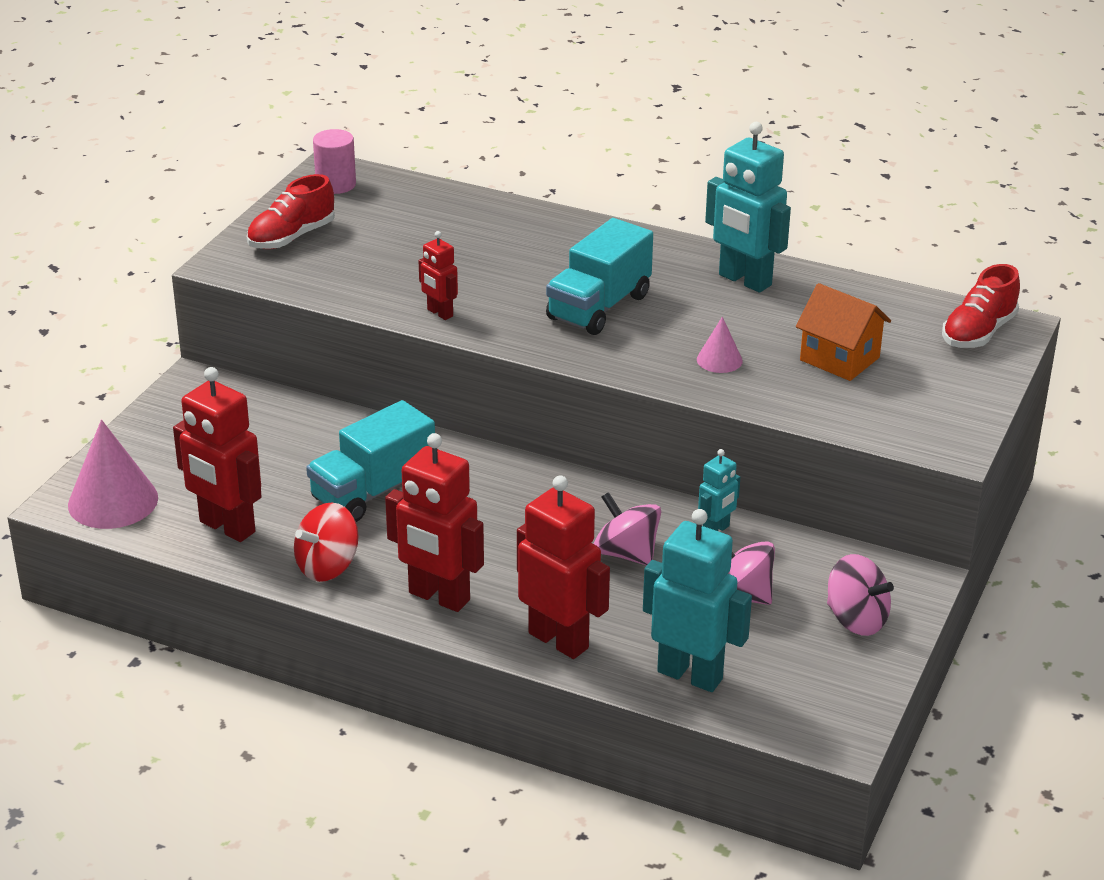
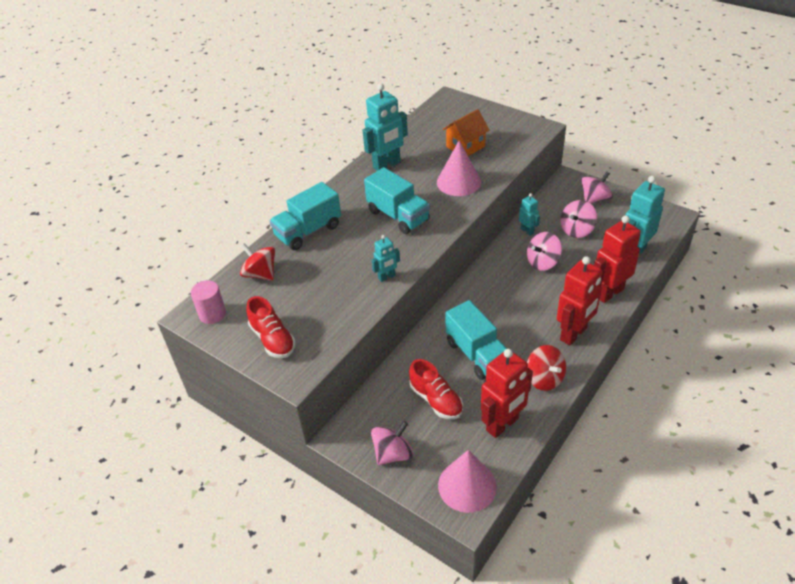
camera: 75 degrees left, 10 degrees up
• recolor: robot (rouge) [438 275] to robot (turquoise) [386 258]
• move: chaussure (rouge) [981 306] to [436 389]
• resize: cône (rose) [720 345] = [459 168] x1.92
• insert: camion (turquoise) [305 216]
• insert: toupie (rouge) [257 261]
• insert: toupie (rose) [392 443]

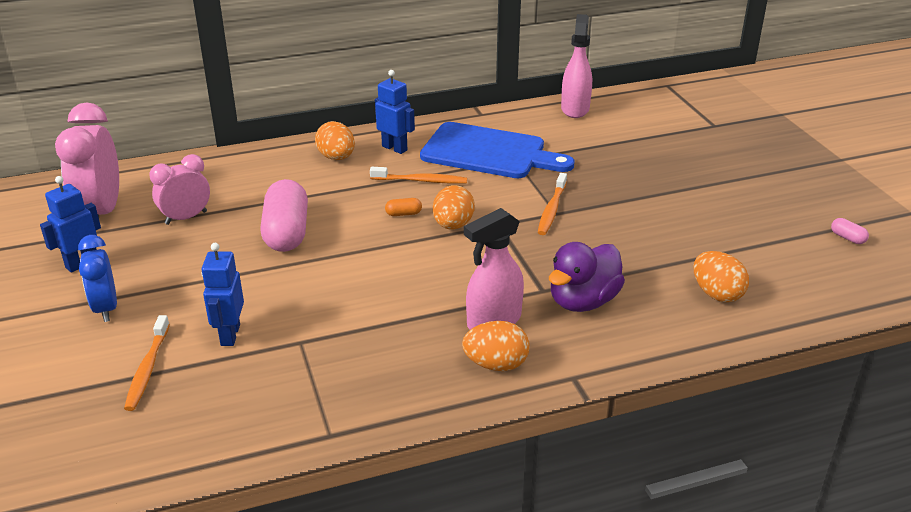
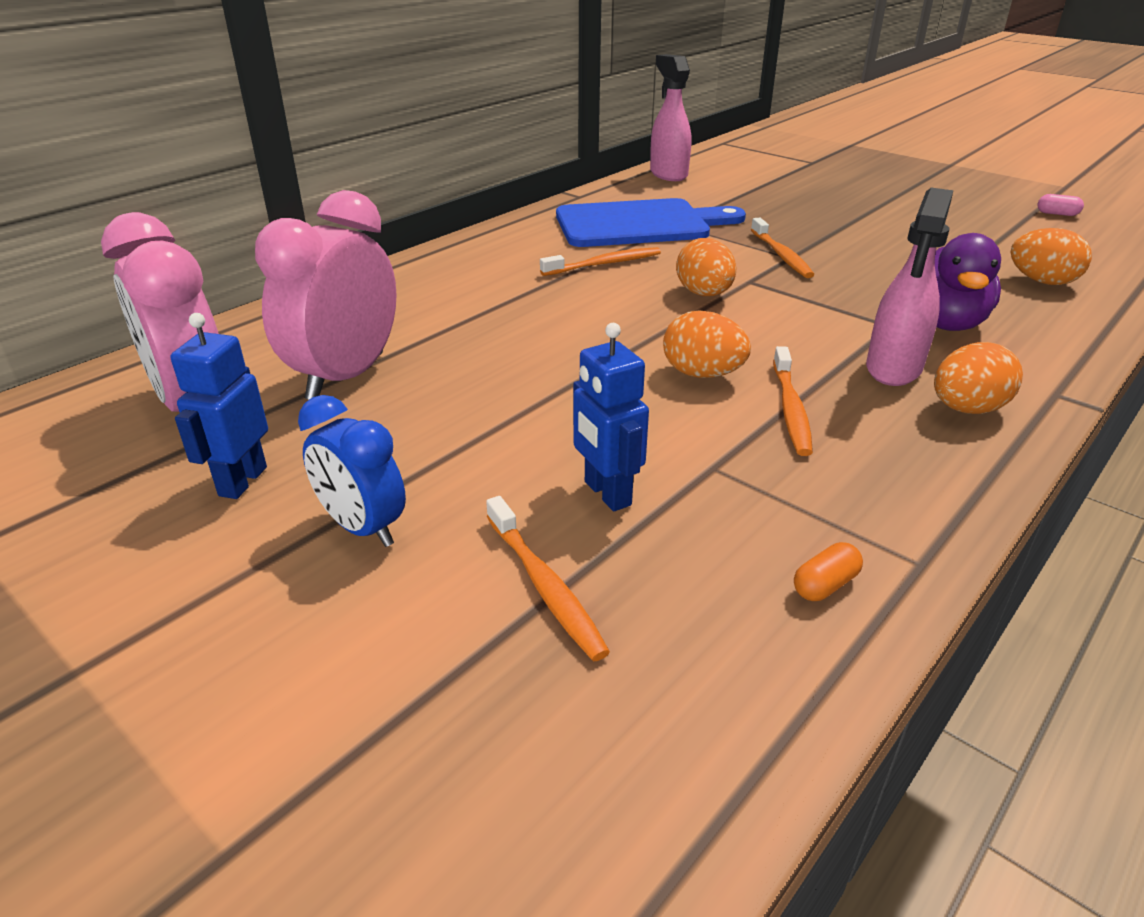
camera: 30 degrees left, 0 degrees up
• delete: robot (bleu) [395 112]
• move: œuf (orange) [335 140] to [707 344]
• resize: réveil (rose) [179 189] = [325 295] x1.62
• delete: gélule (rose) [284 215]
• move: gélule (orange) [403 207] to [828 571]
• insert: brosse à dents (orange) [793 401]

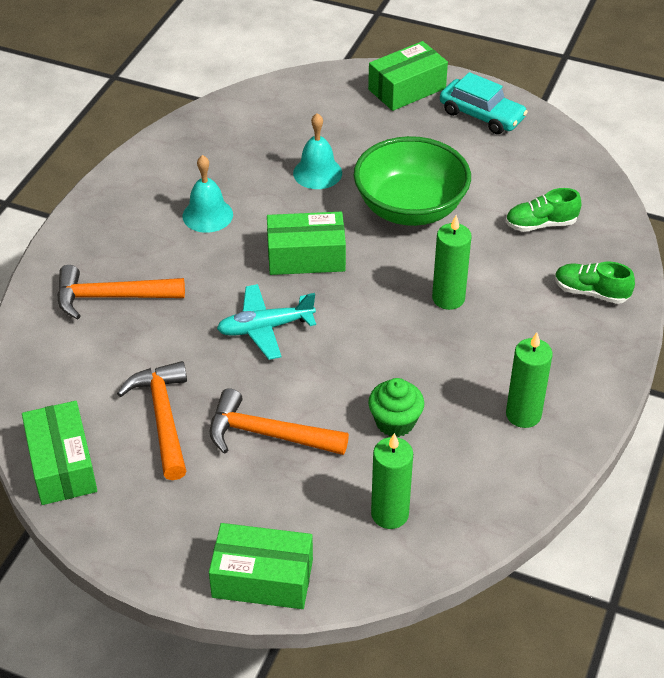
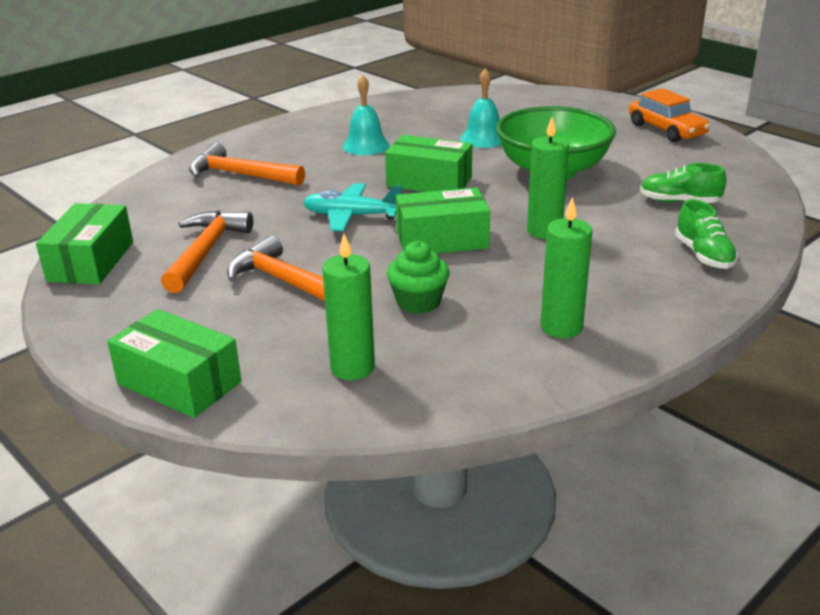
camera: 25 degrees right, 15 degrees down
• move: boîte (vert) [408 76] to [443 220]
• recolor: voiture (turquoise) [484 103] to voiture (orange) [669 115]
• rotate: chaussure (vert) [595 283] = [706 234] 150 degrees counterclockwise

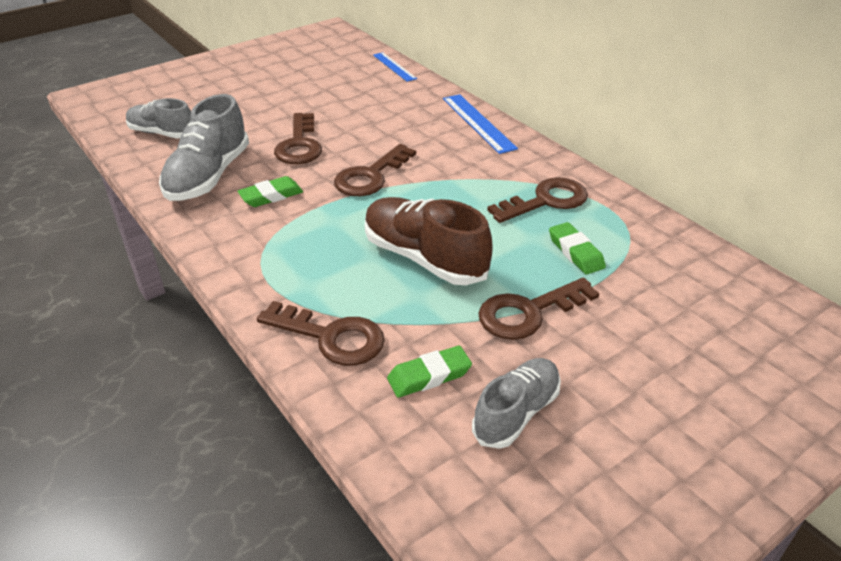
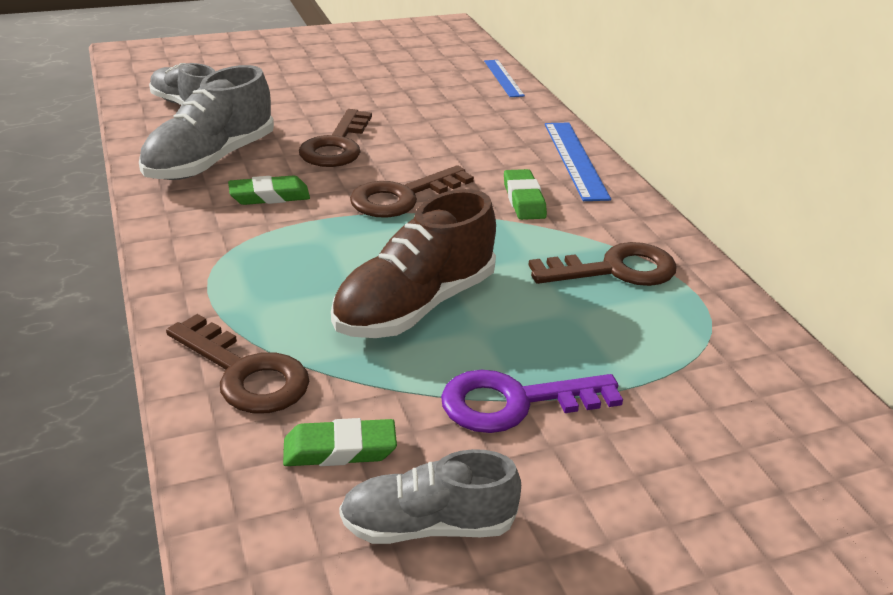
camera: 15 degrees right, 5 degrees down
• rotate: chaussure (marron) [429 241] = [413 263] 105 degrees counterclockwise
• move: gomme (vert) [577 248] to [525 194]
• recolor: clé (marron) [538 308] to clé (violet) [532 401]
• rotate: chaussure (gris) [516 403] = [430 496] 150 degrees counterclockwise

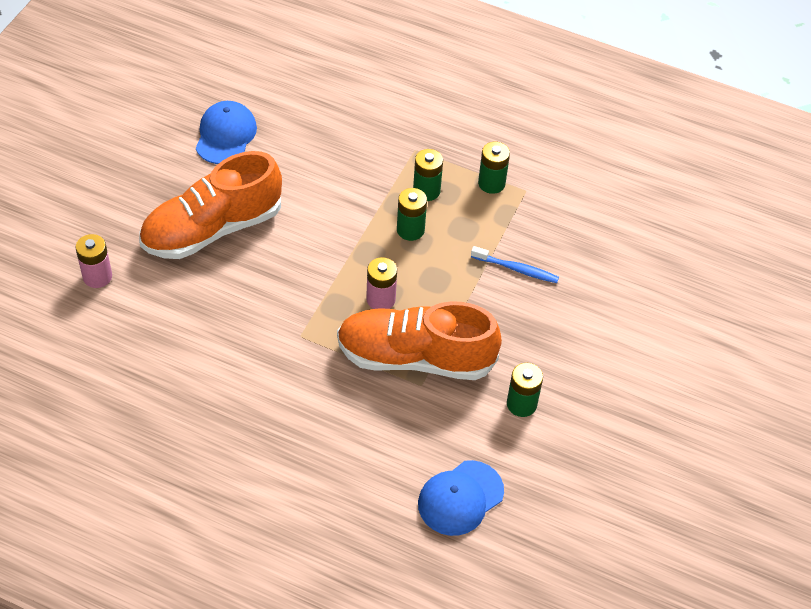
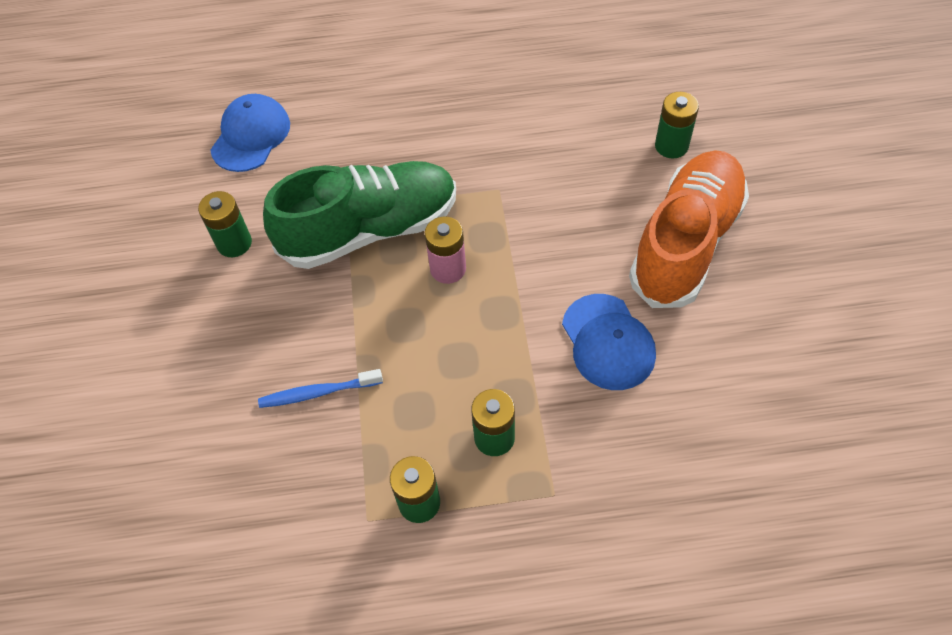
camera: 155 degrees right, 5 degrees up
• move: casquette (bleu) [226 132] to [609 342]
• move: pile (vert) [412 214] to [677 125]
• delete: pile (rose) [93 261]
• recolor: chaussure (orange) [419 340] to chaussure (vert) [359 215]

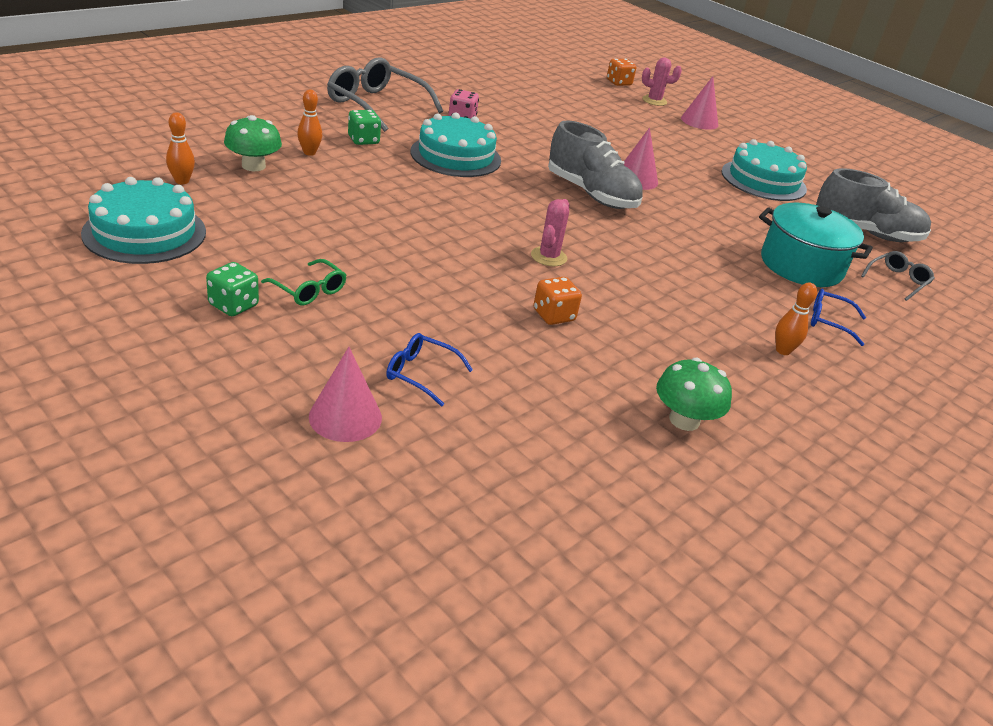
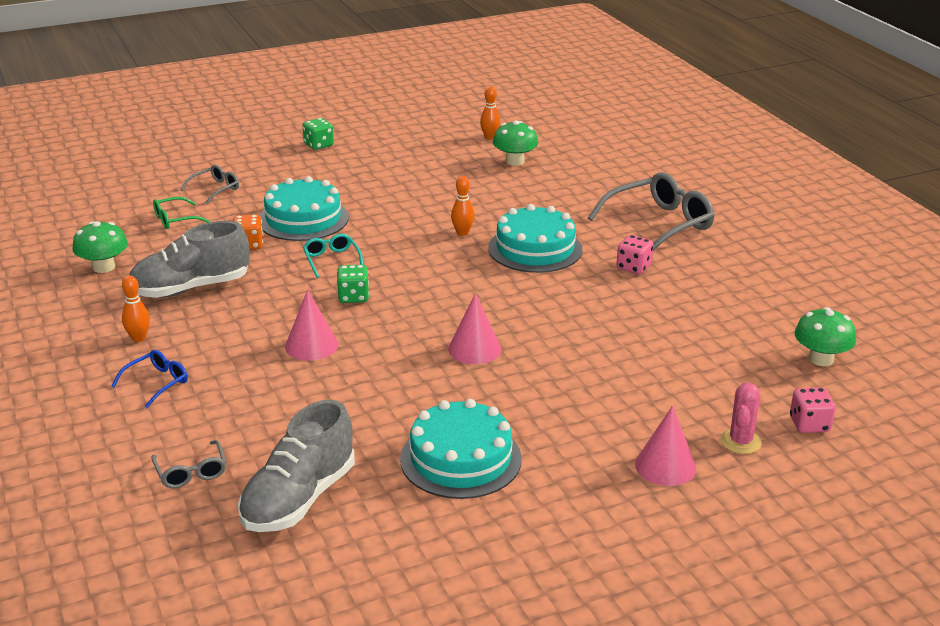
camera: 115 degrees right, 5 degrees down
• recolor: dé (orange) [621 72] to dé (rose) [812 410]
• move: quille (orange) [309 122] to [463 206]
• move: dé (vert) [364 127] to [353 284]
• move: chaussure (gris) [595 164] to [190 259]
• move: gâteau (turquoise) [143 220] to [304 208]
• replace: cactus (rose) [550 232] to lunettes (turquoise) [333 256]
• delete: marmite (turquoise) [816 245]
• move: lunettes (vert) [303 282] to [181 213]
• recolor: lunettes (bleu) [429 369] to lunettes (gris) [210 184]
• move: cône (rose) [345 394] to [311 325]
• insert: champignon (vert) [825 336]

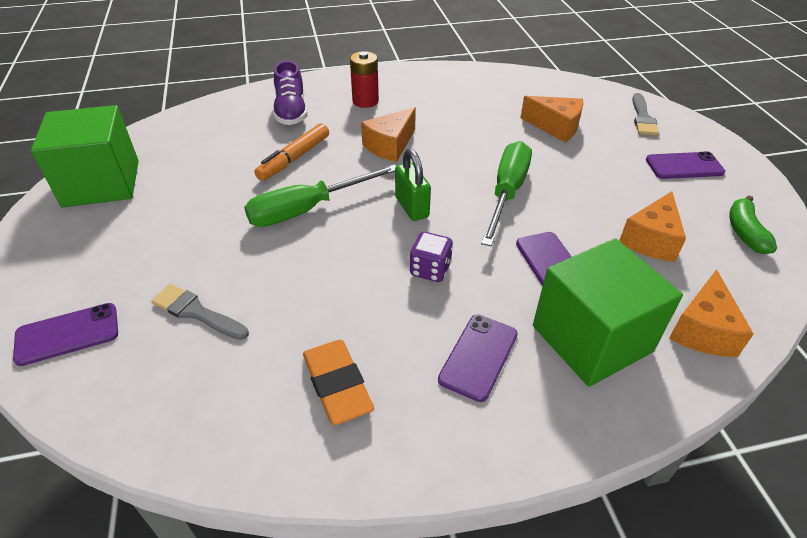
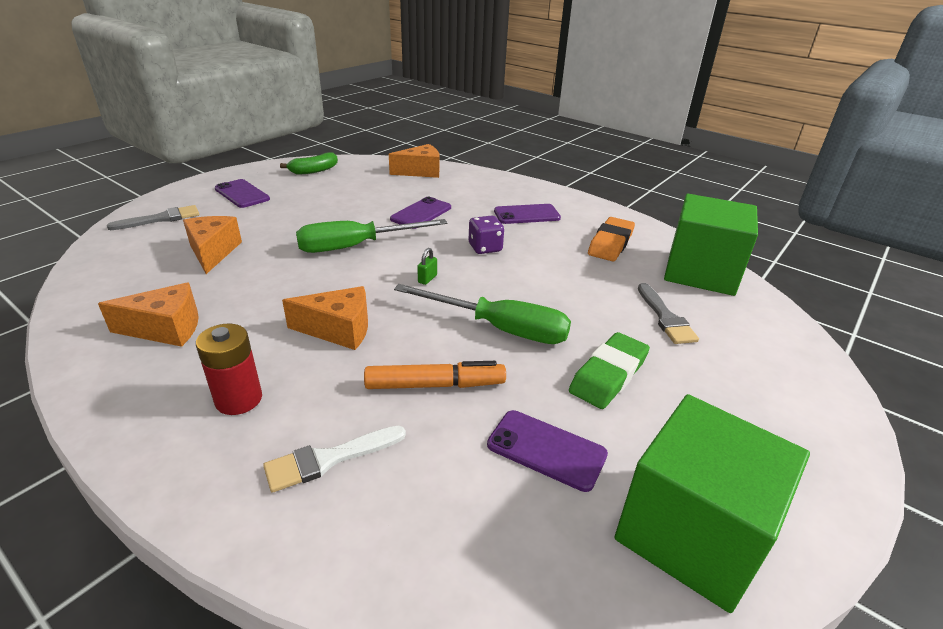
camera: 130 degrees left, 10 degrees down
• replace: chaussure (violet) [290 93] to pinceau (blanc) [334 459]
• resize: cadenas (vert) [413 185] = [427 266] x0.51
• move: fromage (orange) [652 226] to [148 314]
• move: cube (vert) [608 312] to [711 245]
• move: téléphone (violet) [65 334] to [547 451]
• insert: gomme (vert) [609 370]

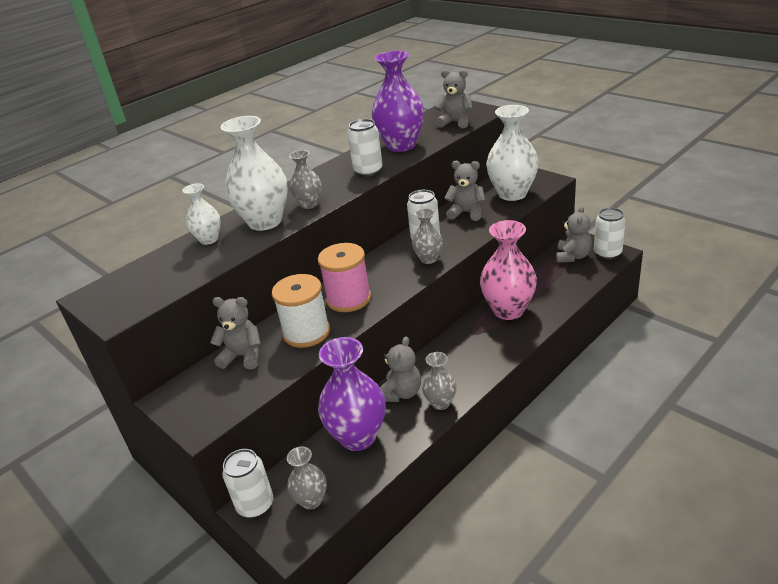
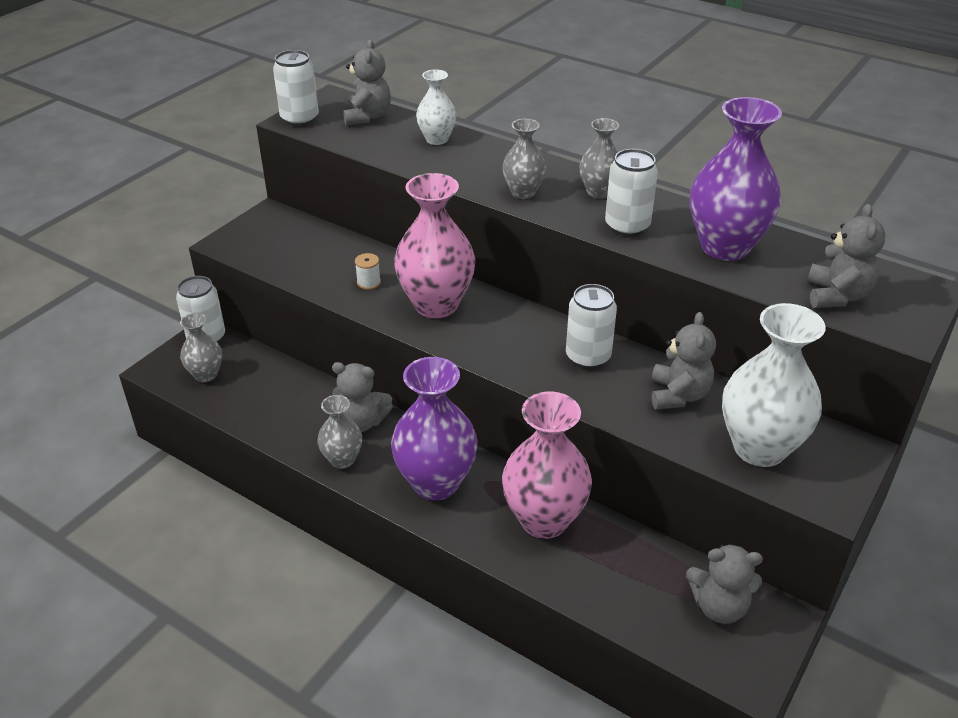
camera: 75 degrees right, 5 degrees up
• delete: vase (blanc) [254 173]
• move: vase (gris) [427 236] to [599 158]
• move: canette (blanc) [610 234] to [296 88]
• replace: bobine (rose) [344 277] to vase (rose) [434 245]
• resize: bobine (blanc) [301 311] = [368 271] x0.42
• move: ours en peluche (gris) [235 333] to [367 82]
• move: vase (violet) [351 394] to [434 428]

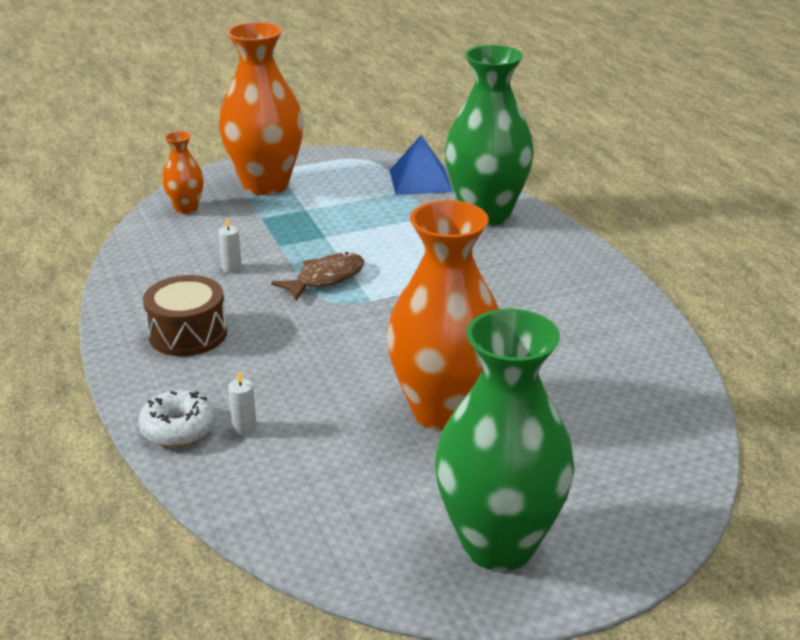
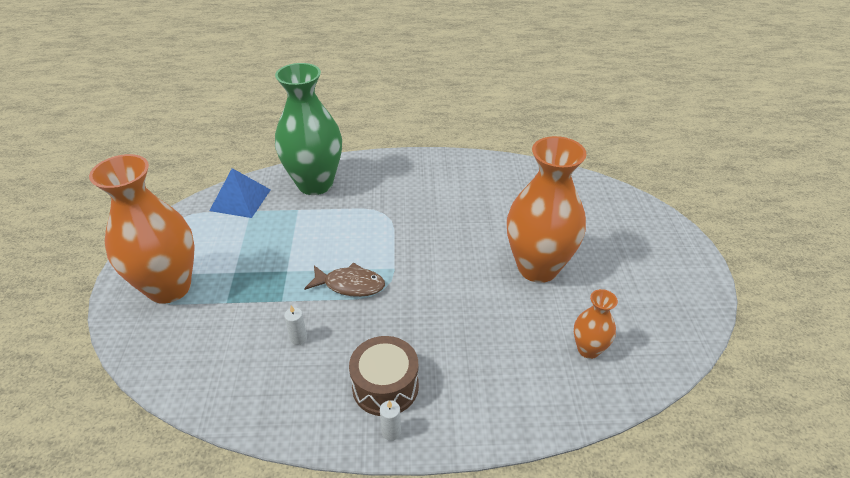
camera: 70 degrees left, 10 degrees up
• move: vase (orange) [183 172] to [596 324]
• rotate: poisson (marron) [317 276] = [344 280] 120 degrees clockwise
• delete: vase (vert) [505 440]
• move: bougie (blanc) [242 403] to [390 420]
• delete: beignet (blanc) [177 418]

